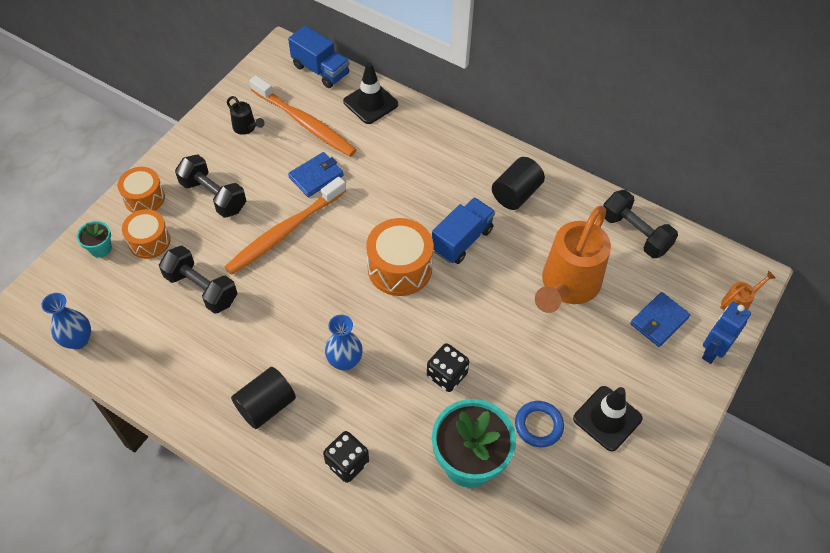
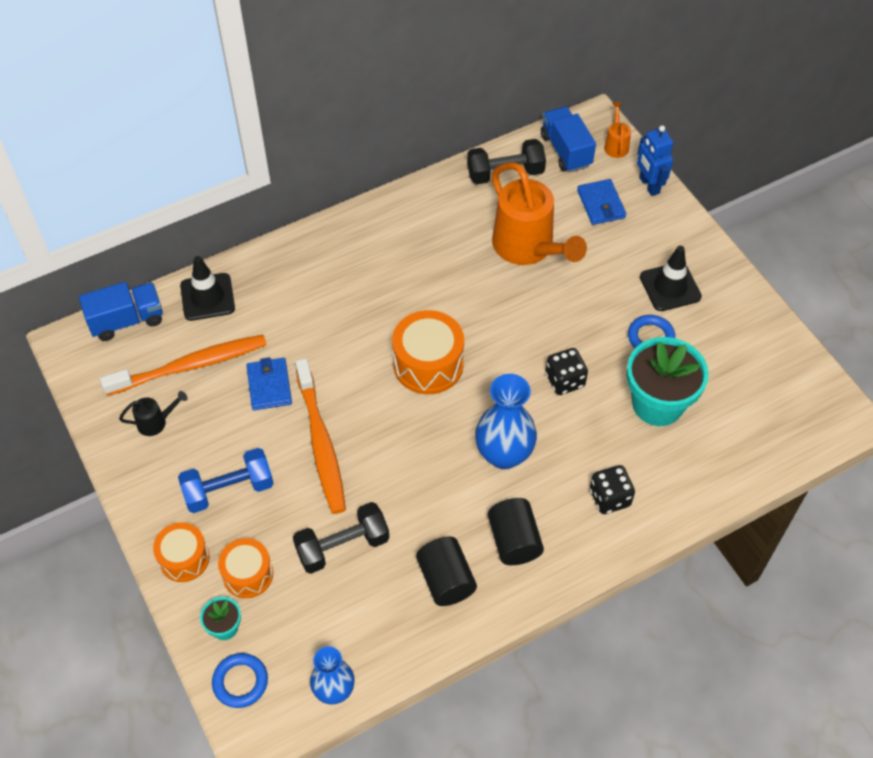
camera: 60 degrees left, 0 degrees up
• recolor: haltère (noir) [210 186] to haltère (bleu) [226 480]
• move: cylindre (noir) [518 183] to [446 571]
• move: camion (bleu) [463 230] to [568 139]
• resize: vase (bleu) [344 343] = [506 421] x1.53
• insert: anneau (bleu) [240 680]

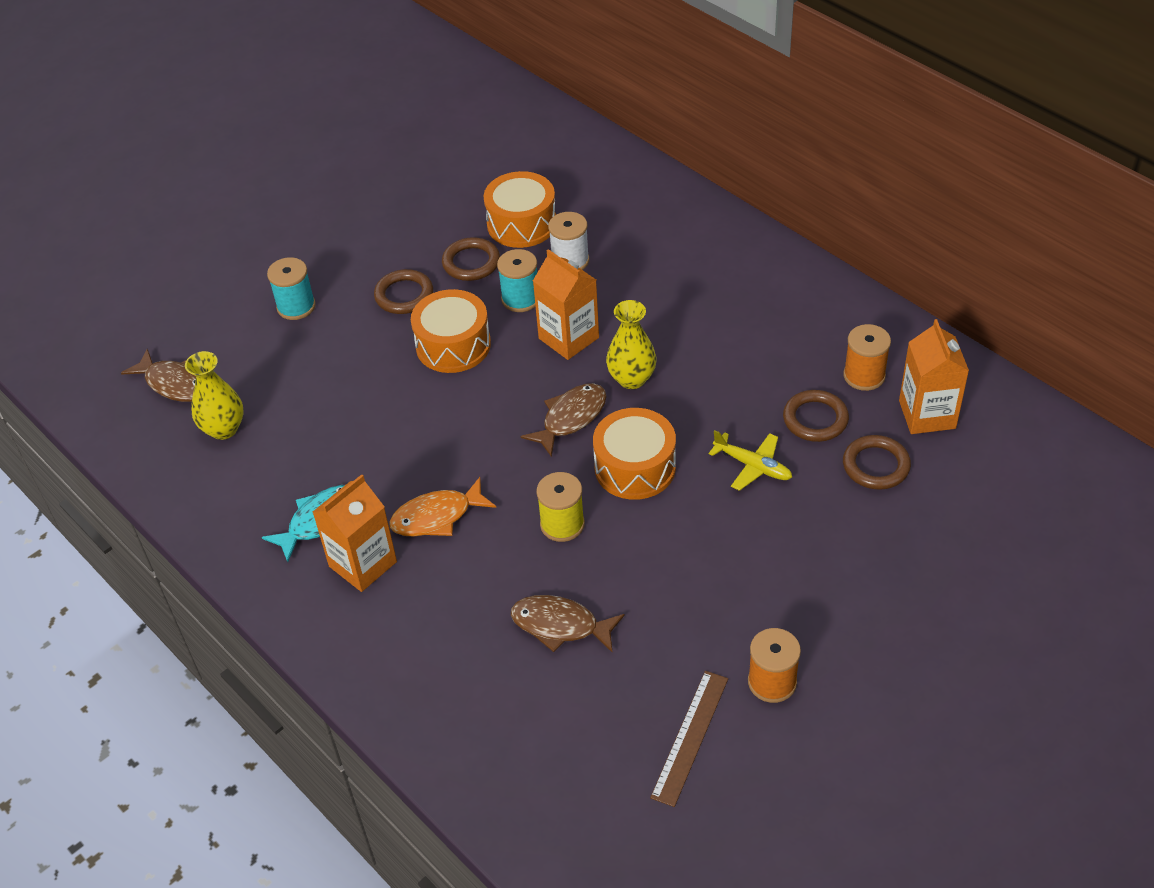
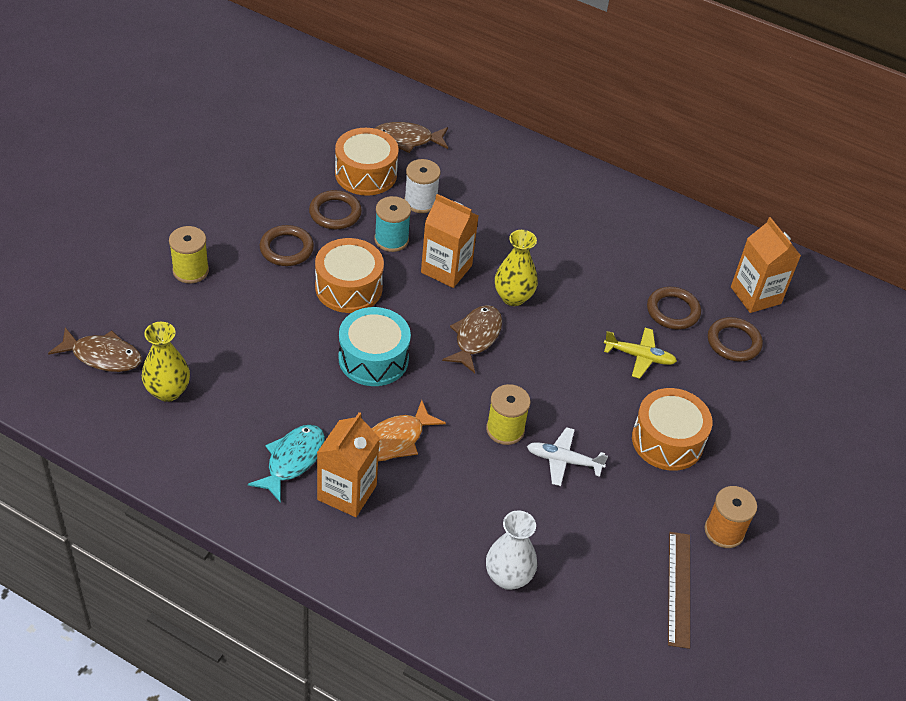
camera: 25 degrees left, 0 degrees up
• recolor: bobine (turquoise) [291 288] to bobine (jaune) [189 254]
• delete: bobine (orange) [867 357]
• move: tambour (orange) [634 454] to [672 429]
• move: poisson (marron) [568 624] to [411 137]
• insert: tambour (turquoise) [374 346]
• insert: avion (blanc) [567 456]
• insert: vase (blanc) [511 550]

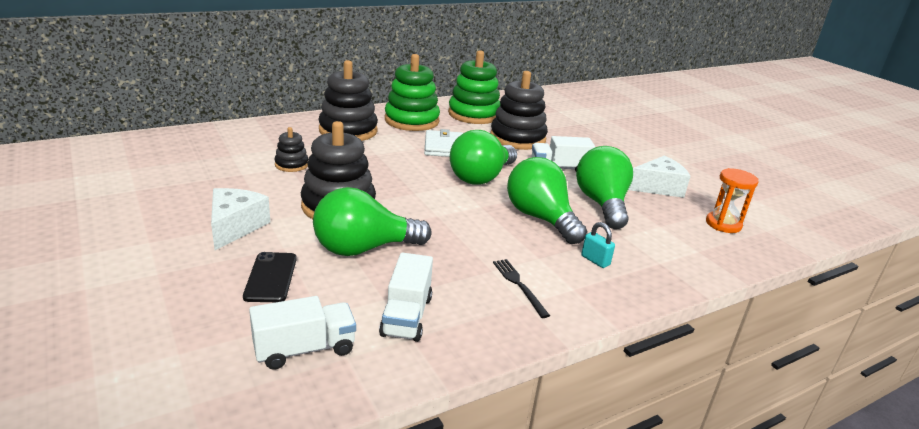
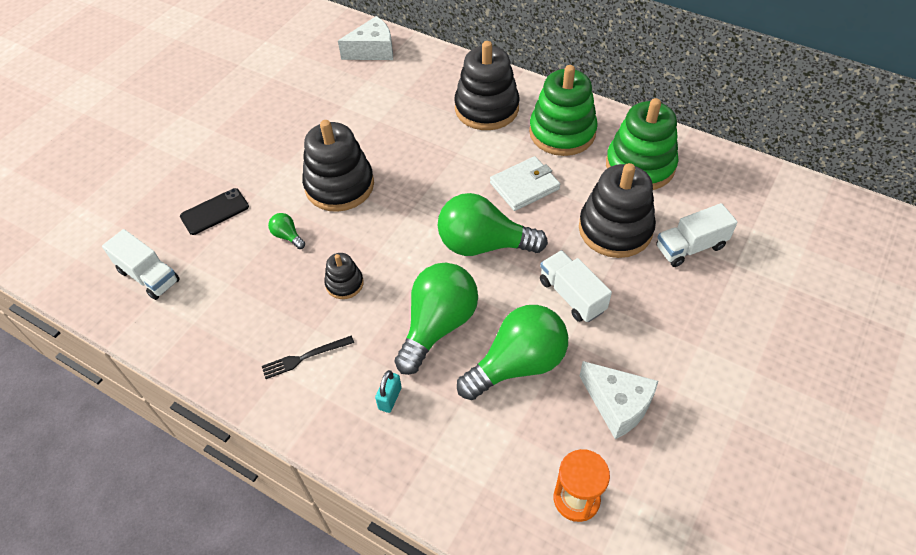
camera: 65 degrees right, 25 degrees up
• move: jouet à empiler (noir) [291 149] to [344 276]
• resize: ampoule (vert) [372 221] = [286 231] x0.42
• move: fromage (blanc) [240 219] to [365 38]
• move: camion (blanc) [406 297] to [697 235]
• rotate: fourchette (noir) [521 288] = [308 357] 150 degrees counterclockwise

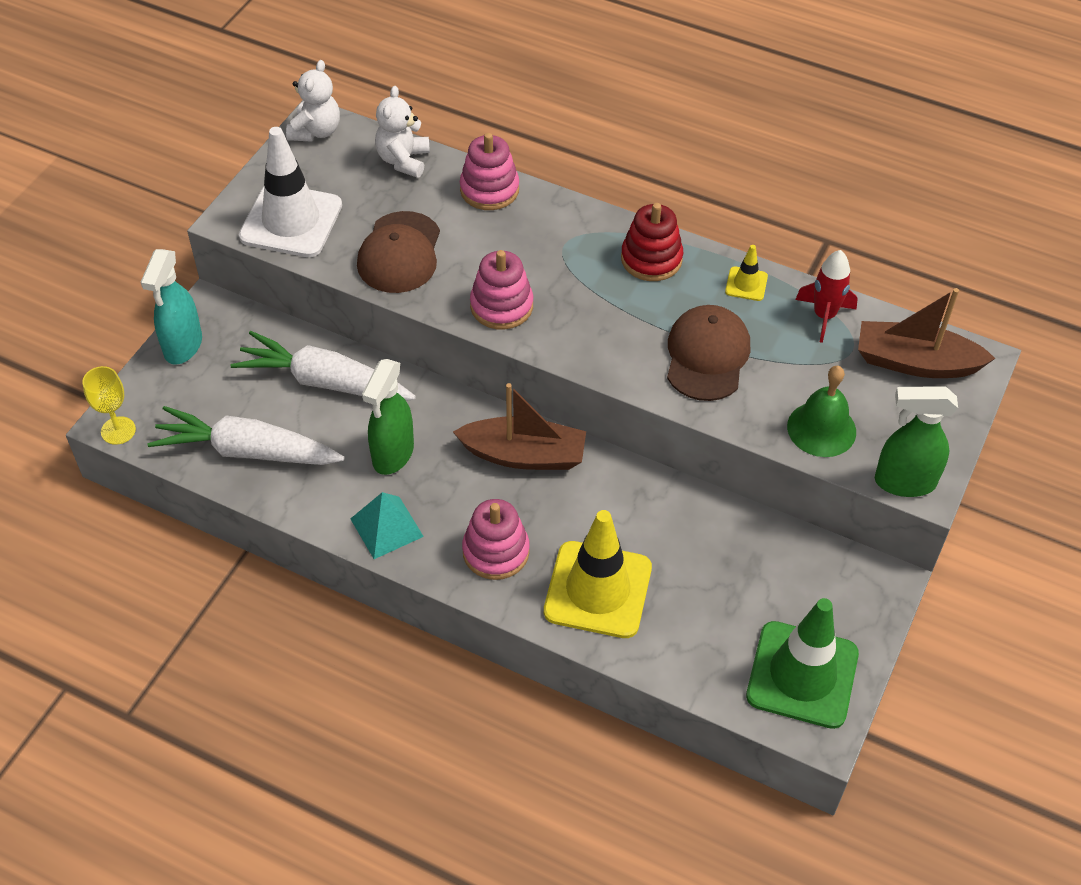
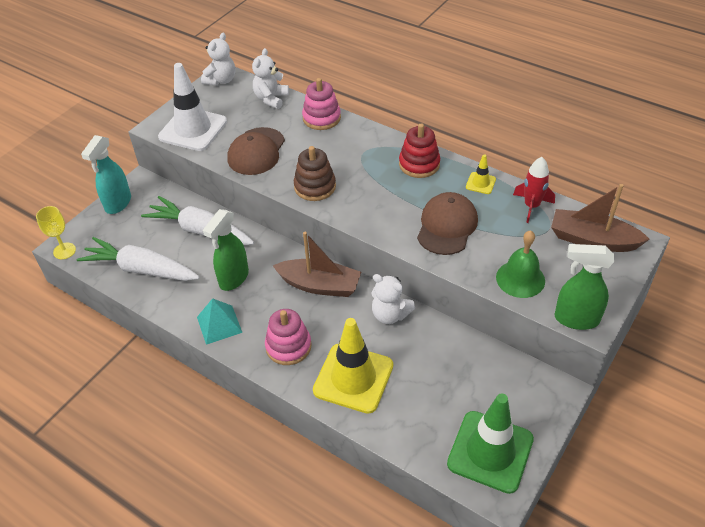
camera: 10 degrees right, 5 degrees down
• recolor: jouet à empiler (rose) [501 289] to jouet à empiler (marron) [315 173]
• insert: ours en peluche (blanc) [393 299]

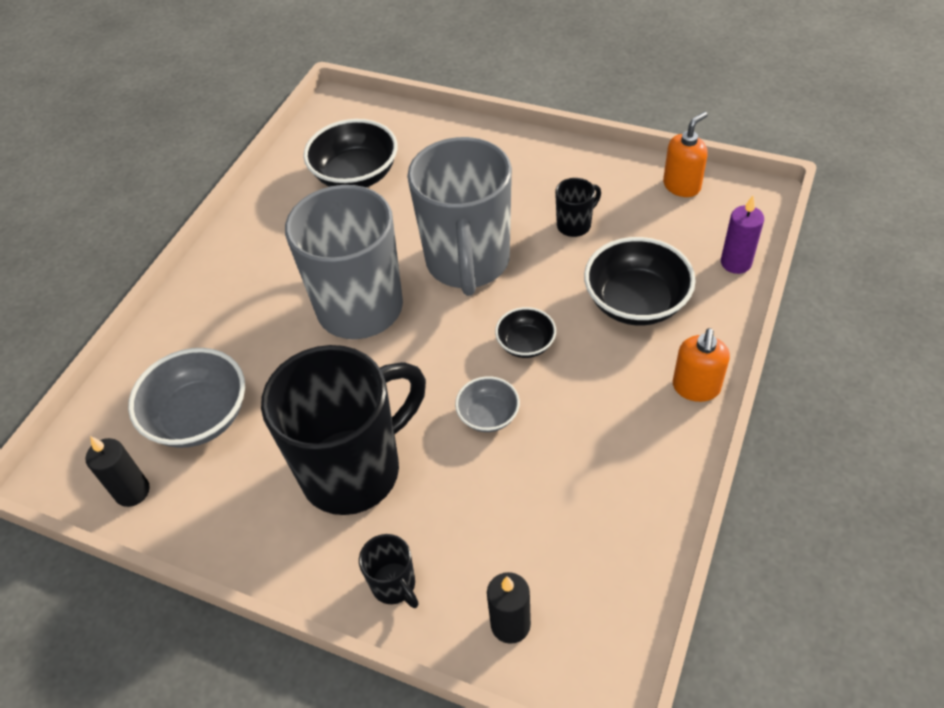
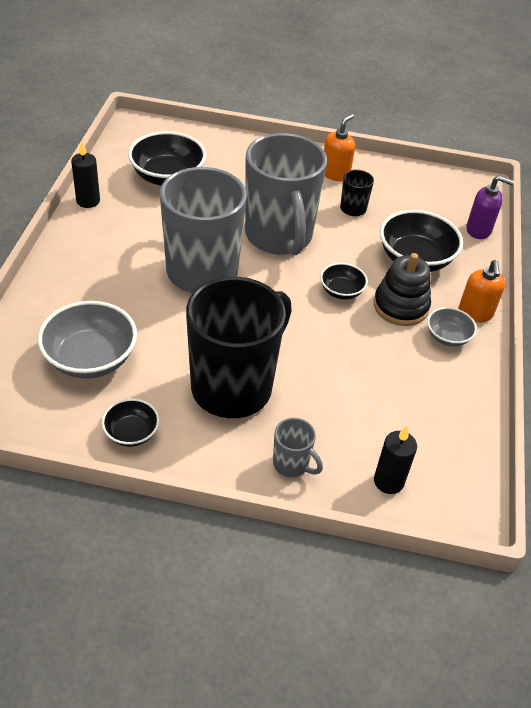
camera: 20 degrees left, 5 degrees down
• move: distributeur de savon (orange) [685 154] to [339 147]
• replace: bougie (violet) [742 234] to distributeur de savon (violet) [490 207]
• move: bol (gris) [487 404] to [452 327]
• move: bougie (noir) [118 471] to [85 174]
• recolor: tasse (noir) [388 571] to tasse (gris) [298 447]
• insert: jouet à empiler (noir) [402 289]
• insert: bol (noir) [131 423]

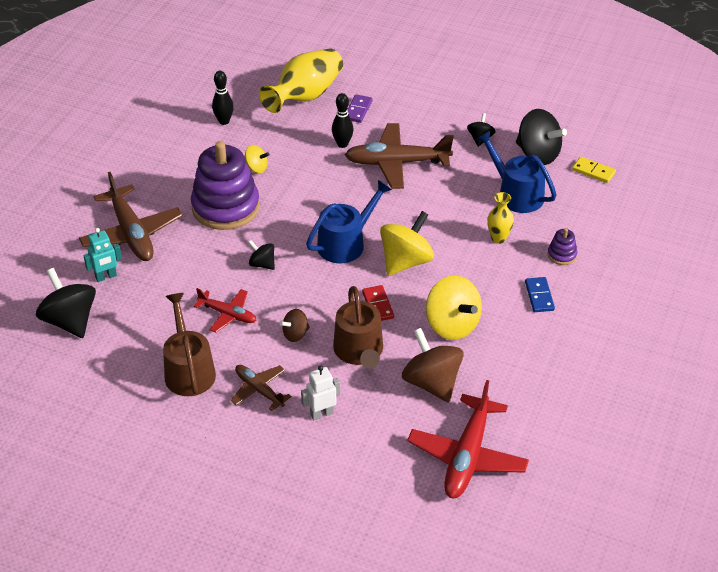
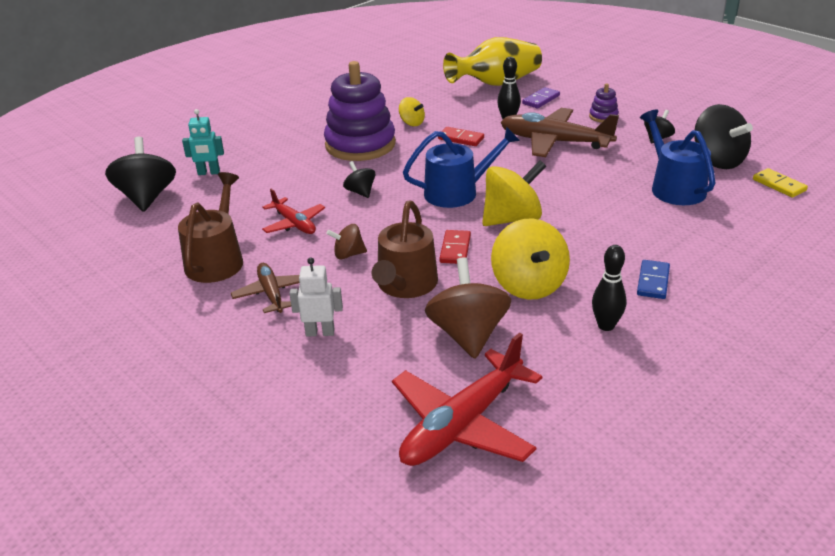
camera: 25 degrees right, 10 degrees down
• move: quille (noir) [223 98] to [609 288]
• delete: avion (marron) [130 216]
• delete: vase (jaune) [500 218]
• move: jouet à empiler (violet) [562 246] to [604 103]
• insert: domino (rouge) [461 136]

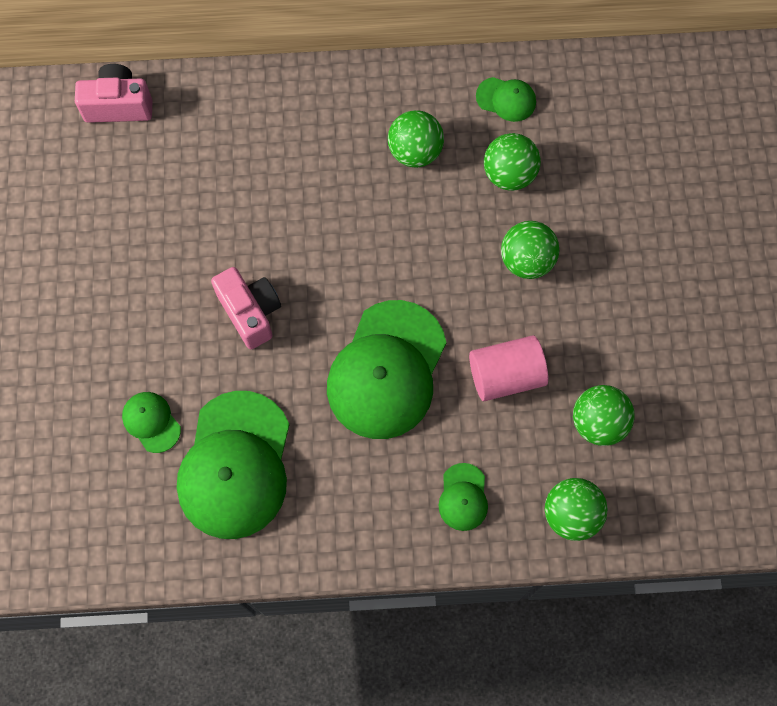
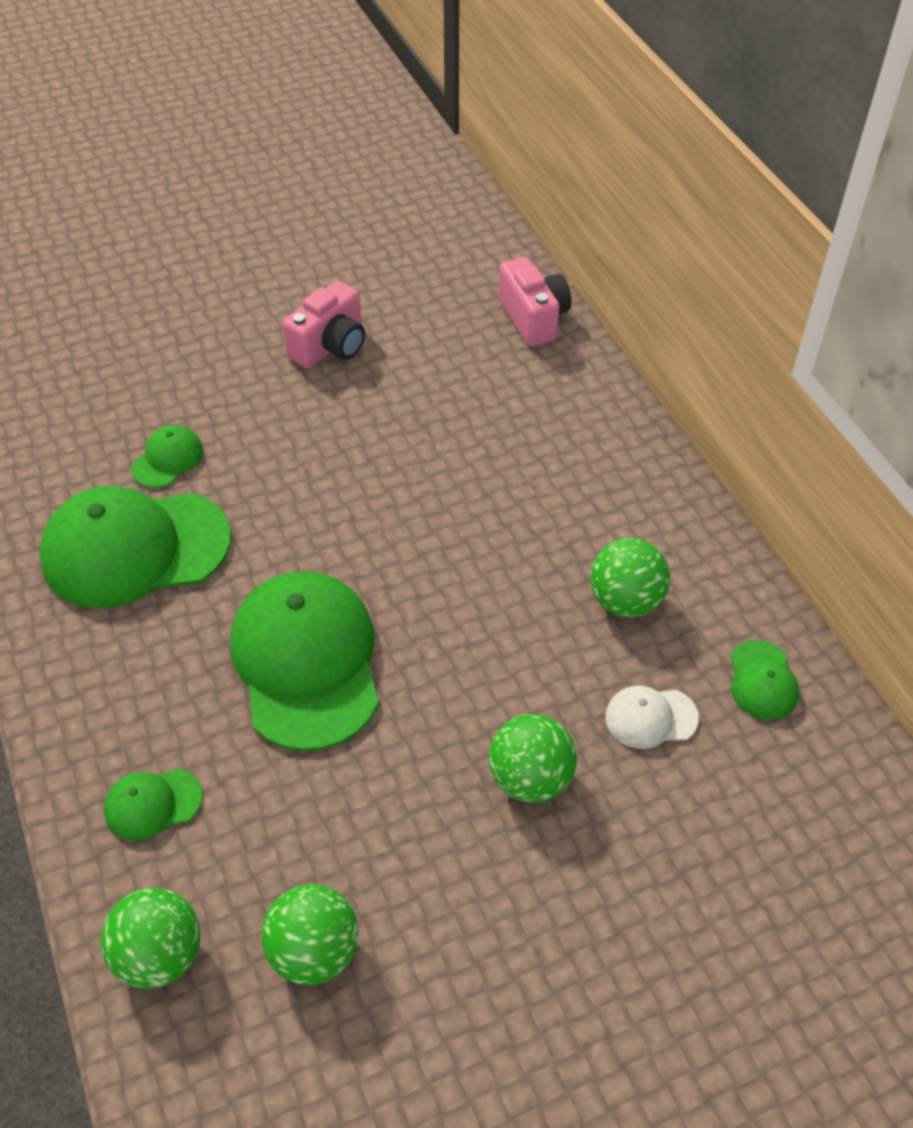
camera: 70 degrees right, 20 degrees down
• replace: balle (vert) [512 162] to casquette (blanc) [652 717]
• move: appareil photo (rose) [246 308] to [323 324]
• rotate: casquette (vert) [387 369] = [304 661] 75 degrees clockwise
• delete: cylindre (rose) [508 368]

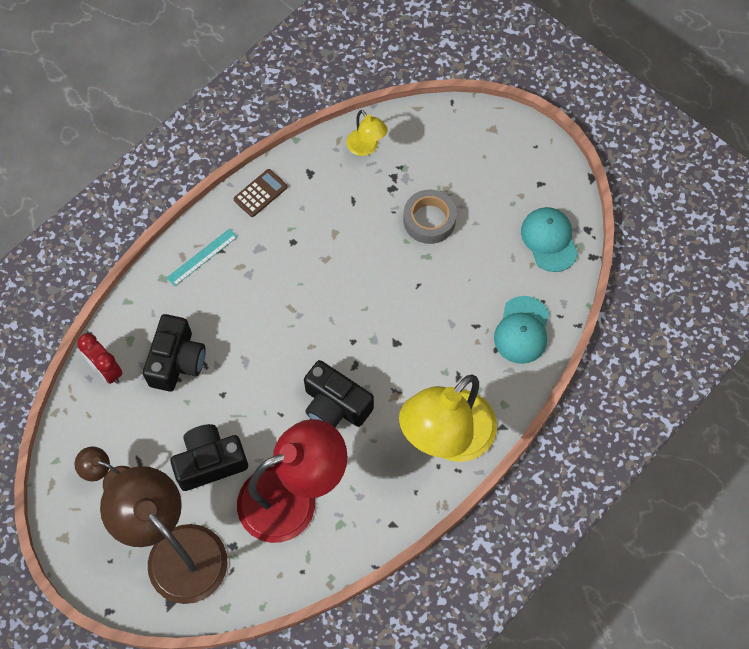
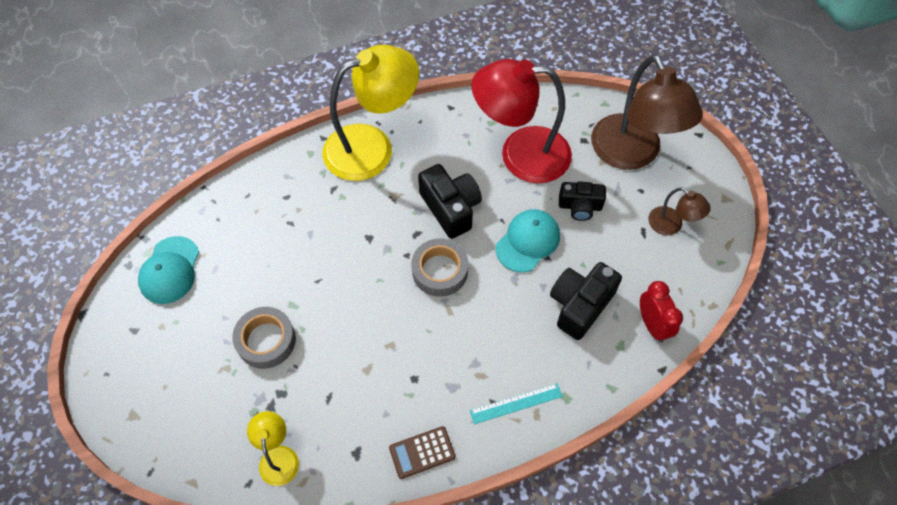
camera: 155 degrees left, 5 degrees down
• move: casquette (turquoise) [521 330] to [528 240]
• resize: appareil photo (noir) [209 457] = [582 201] x0.67
• insert: ruban adhésif (gris) [439 268]

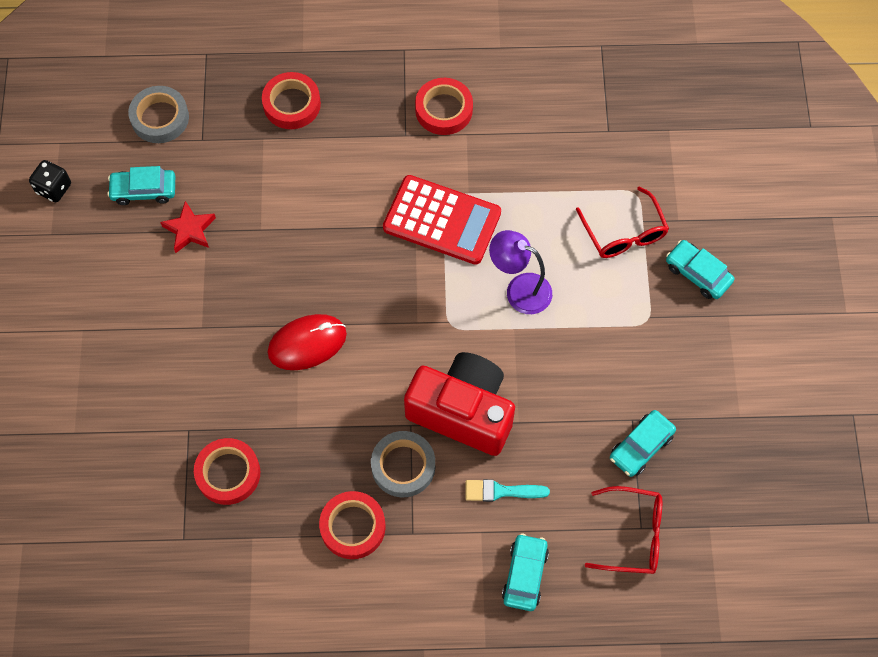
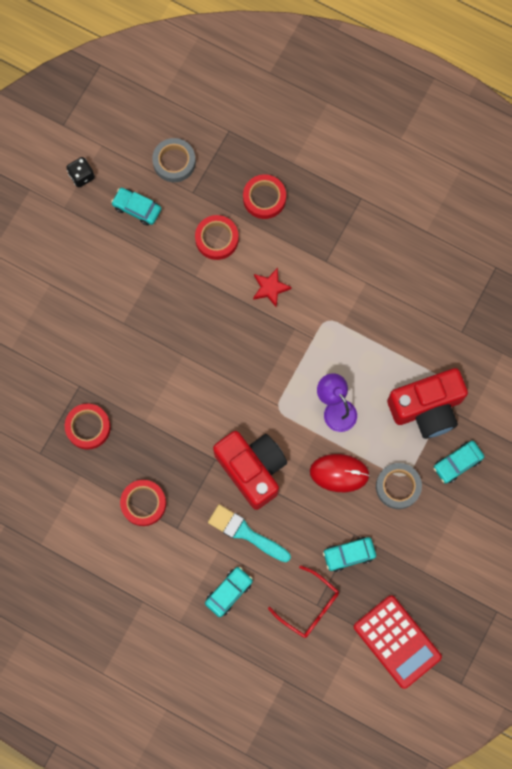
camera: 30 degrees right, 10 degrees up
• move: ruban adhésif (rouge) [444 106] to [217 237]
• move: calculatrice (rouge) [442 220] to [398 642]
• replace: lunettes (rouge) [622 222] to appareil photo (rouge) [427 403]
• move: étoile (rouge) [188 227] to [272 287]
• rotate: voiture (turquoise) [700 269] = [459 462] 105 degrees counterclockwise
• move: souris (rouge) [307 342] to [340 473]
• move: ruban adhésif (gris) [403 464] to [399 486]
• resize: pinceau (turquoise) [507 490] = [249 533] x1.52

